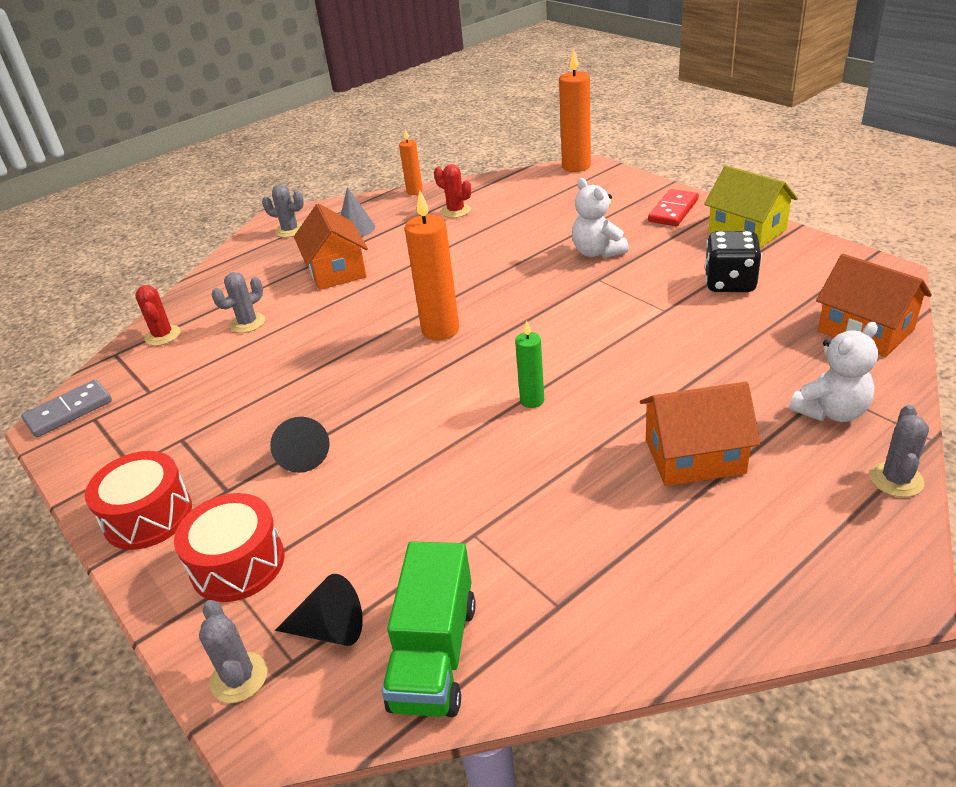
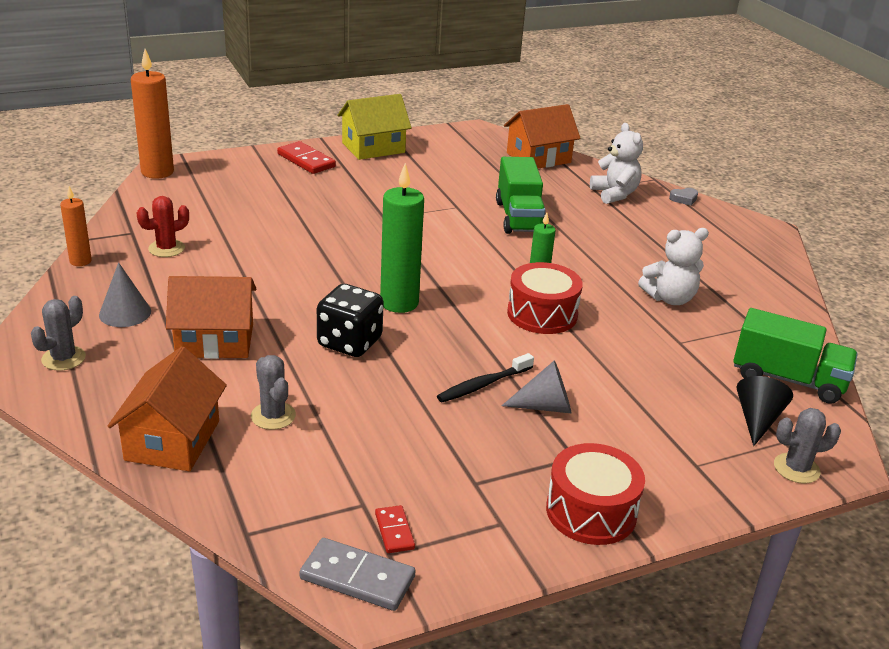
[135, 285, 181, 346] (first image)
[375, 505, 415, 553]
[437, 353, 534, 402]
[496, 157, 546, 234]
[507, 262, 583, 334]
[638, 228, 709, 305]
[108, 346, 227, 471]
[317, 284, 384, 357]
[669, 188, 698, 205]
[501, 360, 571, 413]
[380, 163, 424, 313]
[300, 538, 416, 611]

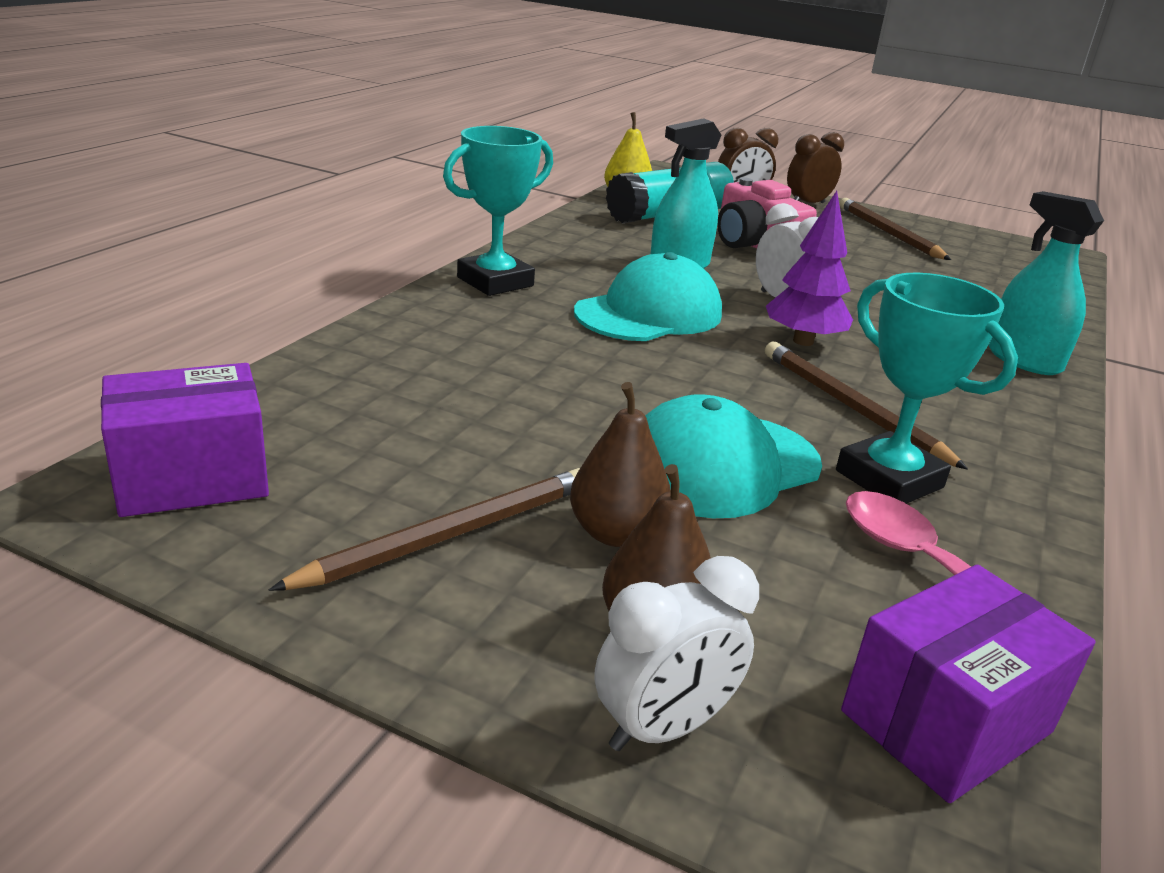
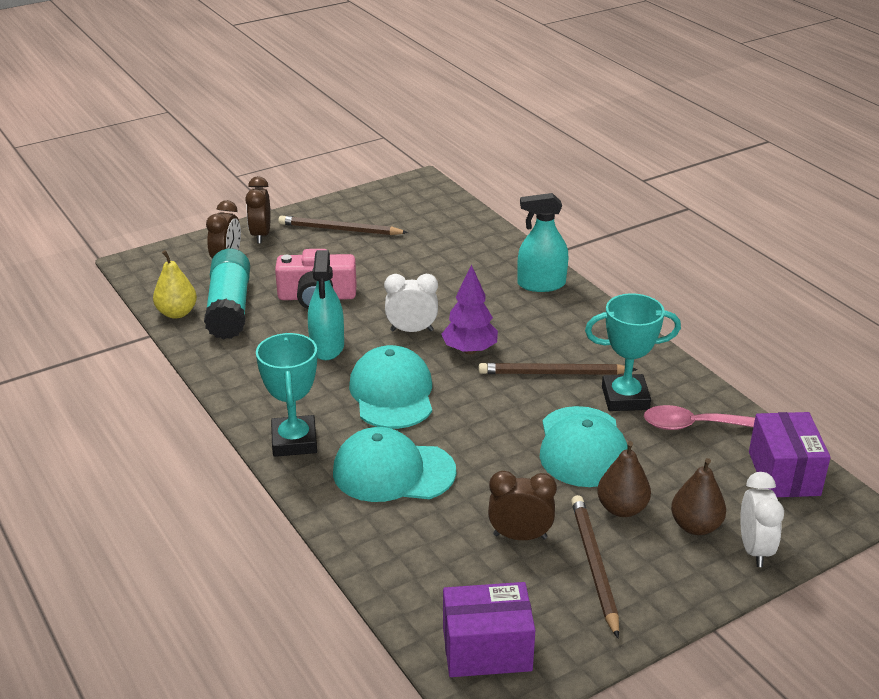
[333, 427, 456, 502]
[488, 471, 557, 540]
[443, 582, 535, 677]

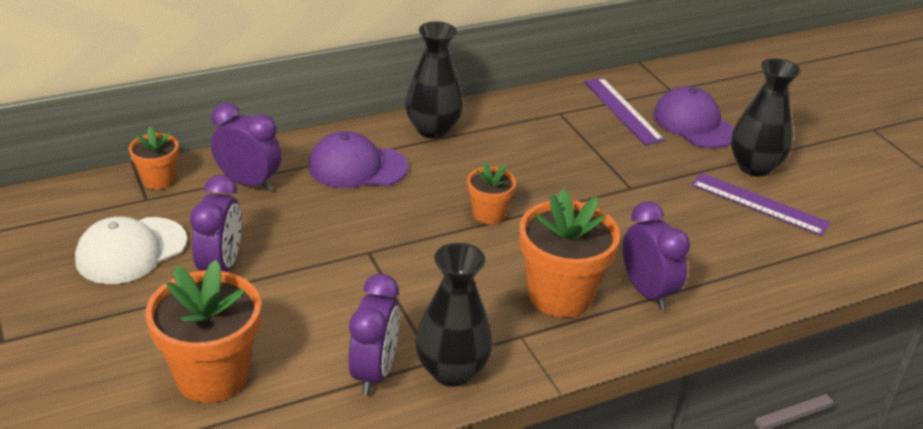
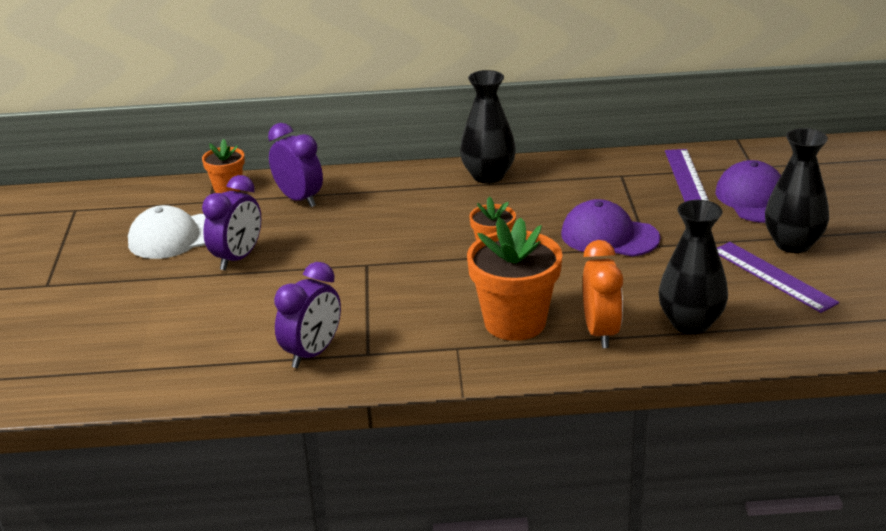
[145, 260, 261, 403] (first image)
[561, 199, 660, 257]
[659, 200, 728, 334]
[583, 240, 623, 348]

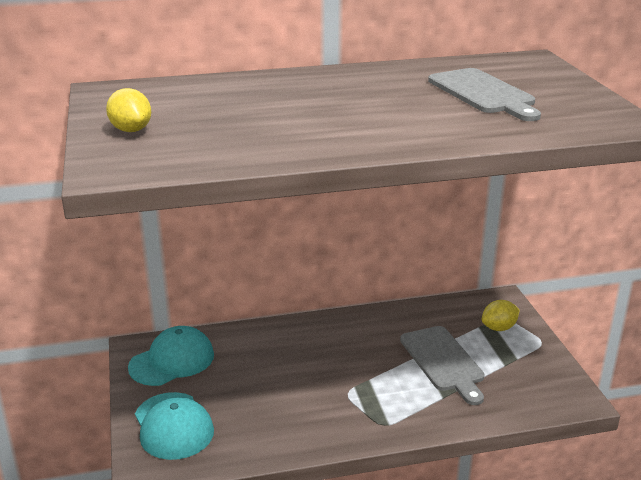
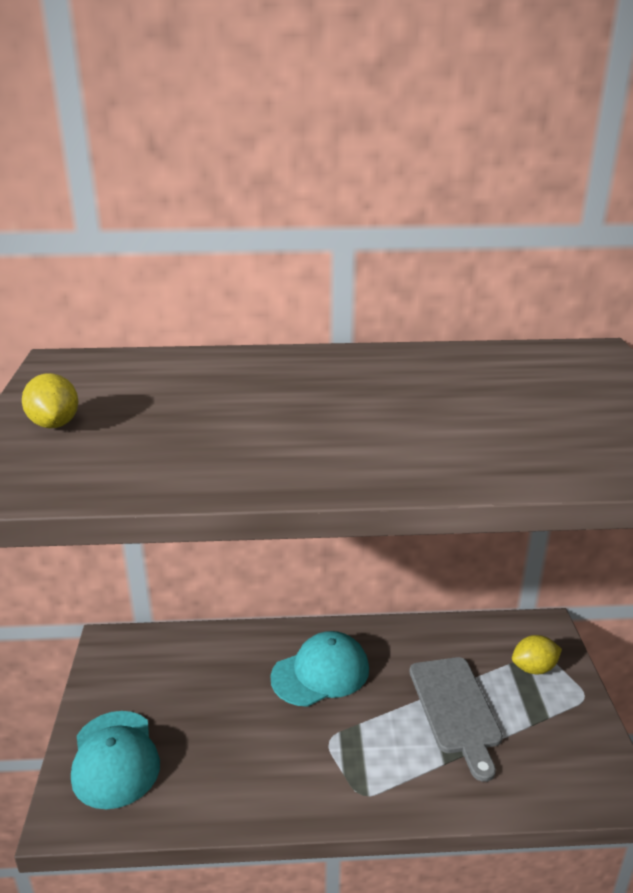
[428, 68, 541, 121] (first image)
[270, 631, 369, 707]

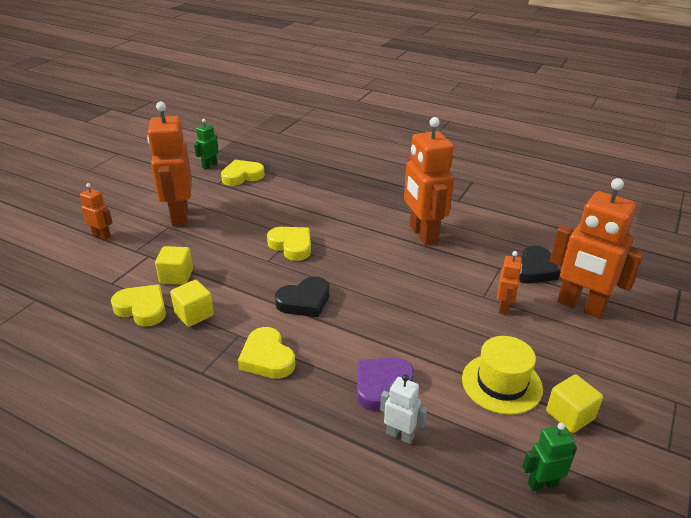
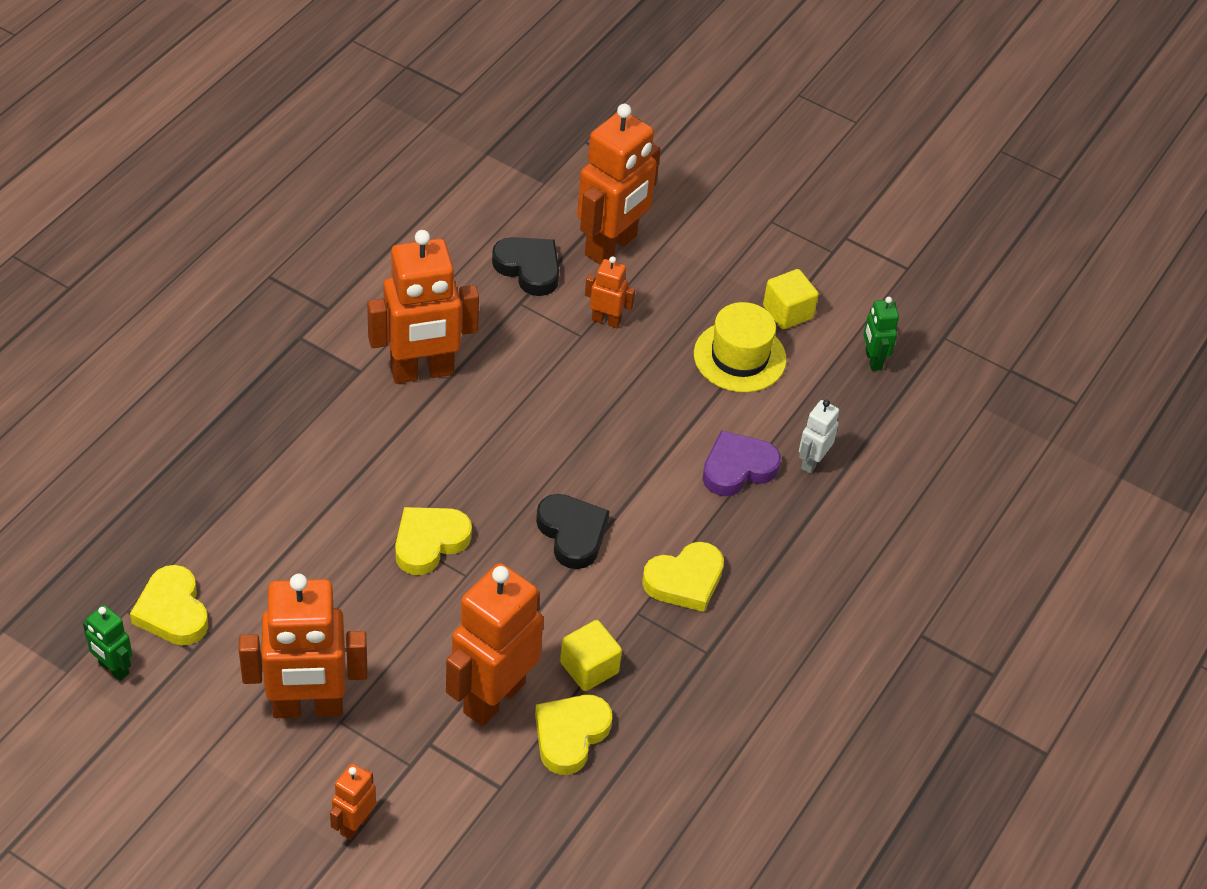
[446, 563, 544, 726]
[702, 430, 781, 496]

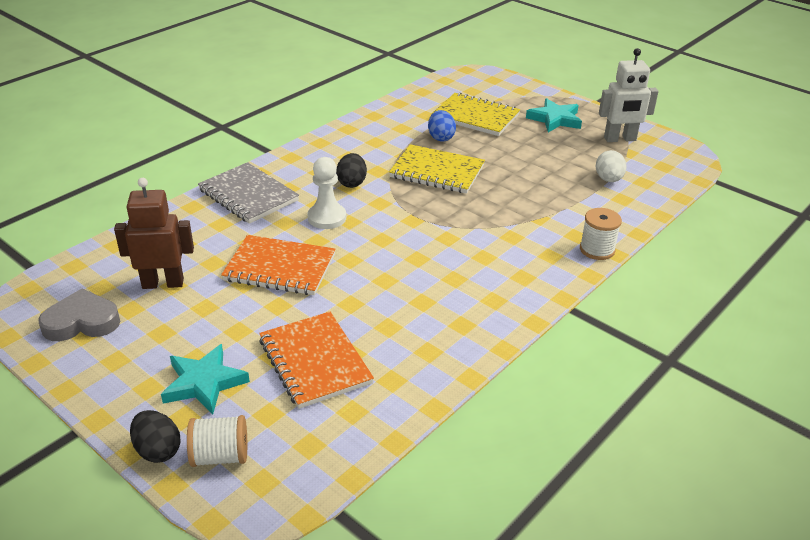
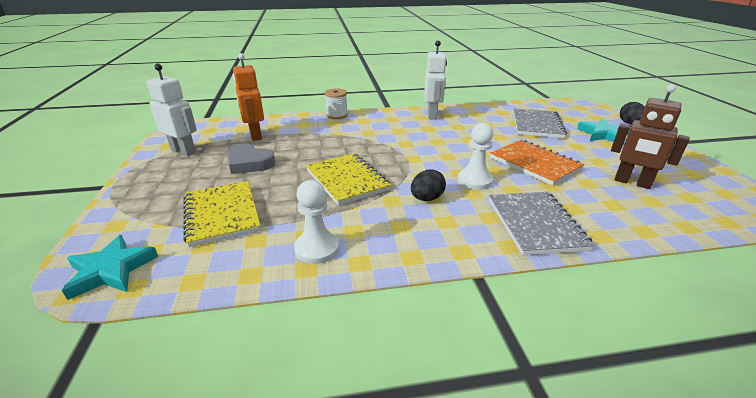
[187, 415, 247, 467] (first image)
[428, 110, 456, 142] (first image)
[294, 180, 339, 264]
[424, 40, 447, 120]
[227, 144, 275, 174]
[62, 235, 159, 300]
[233, 53, 264, 141]
[513, 108, 567, 138]

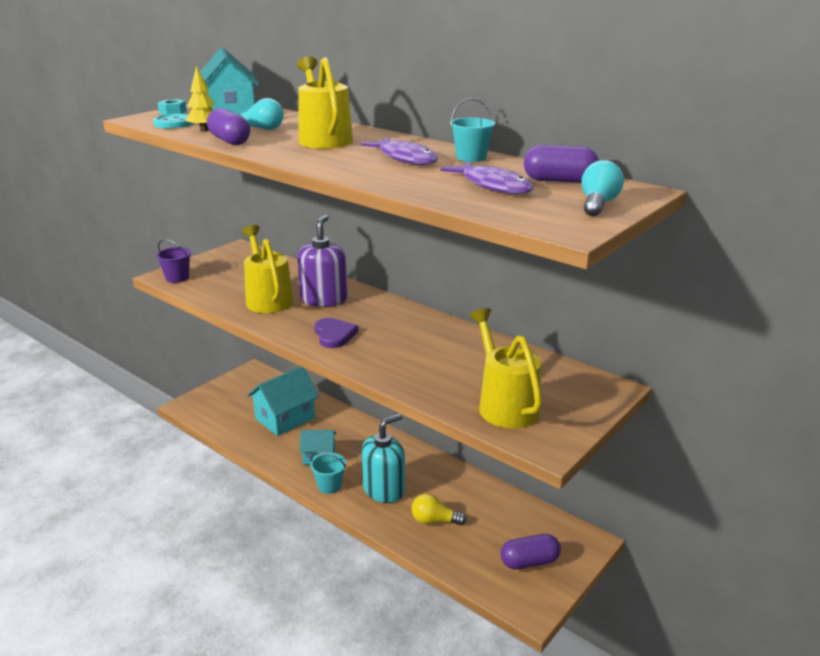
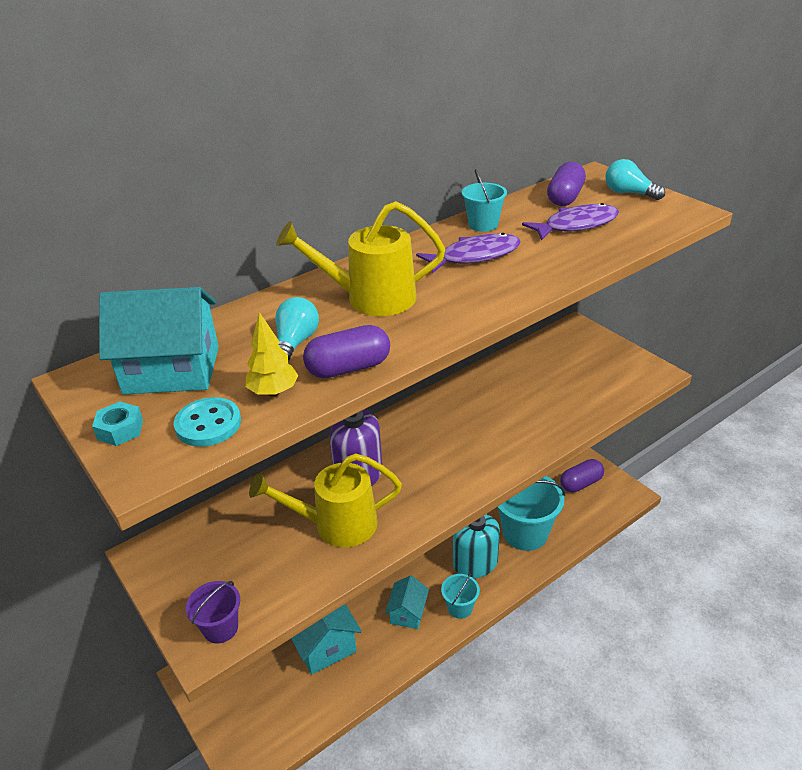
[314, 318, 358, 348] (first image)
[469, 308, 542, 428] (first image)
[497, 476, 565, 551]
[560, 459, 604, 492]

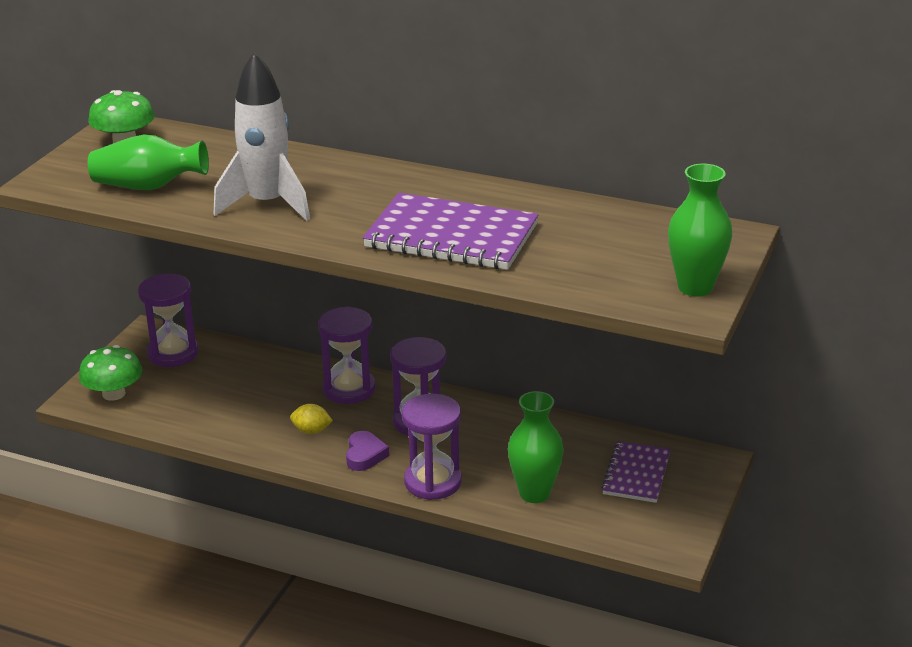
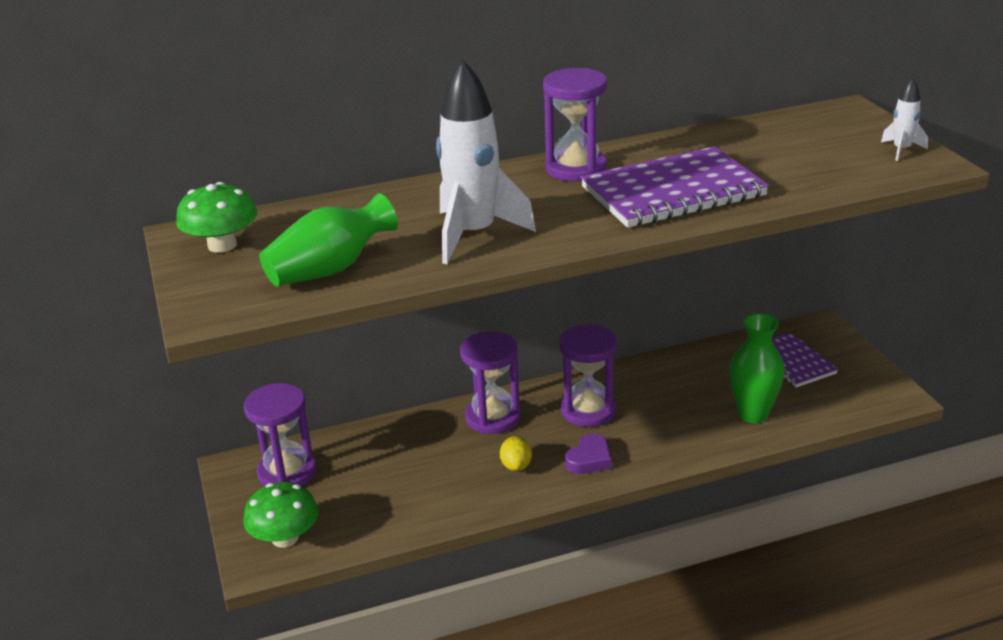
[543, 68, 607, 182]
[881, 78, 928, 161]
[500, 436, 532, 471]
[565, 434, 611, 474]

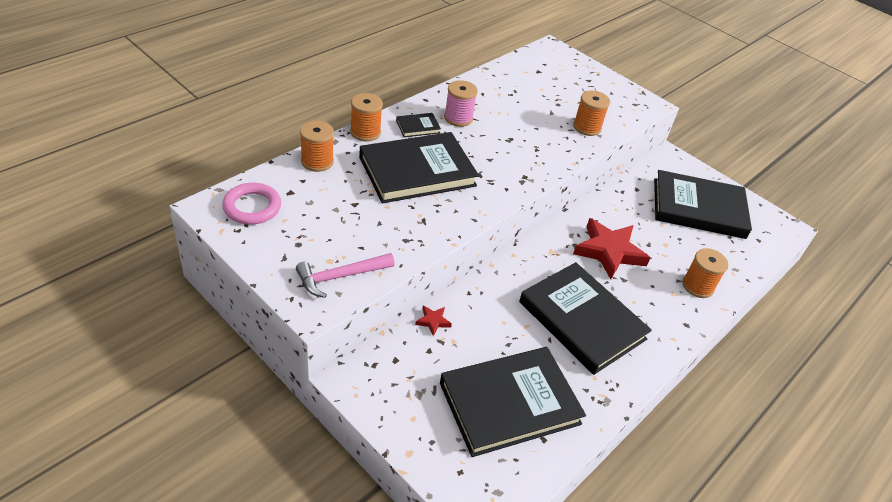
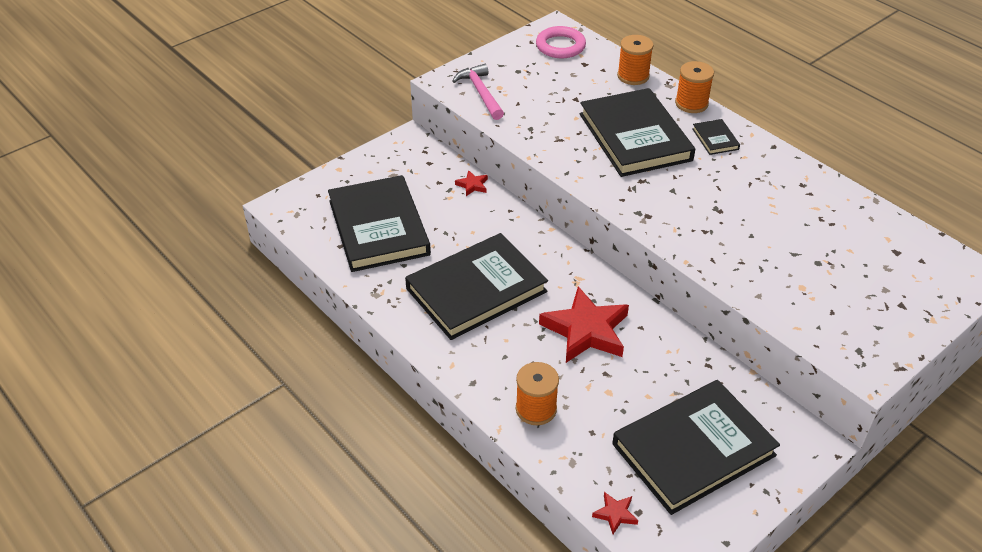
[444, 80, 478, 127] (first image)
[573, 91, 610, 136] (first image)
[592, 492, 638, 534]
[612, 380, 780, 515]

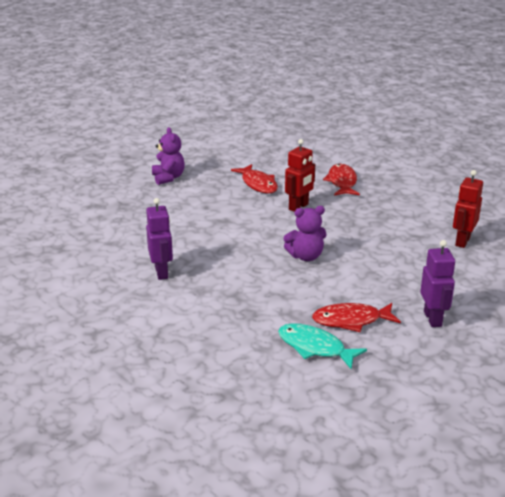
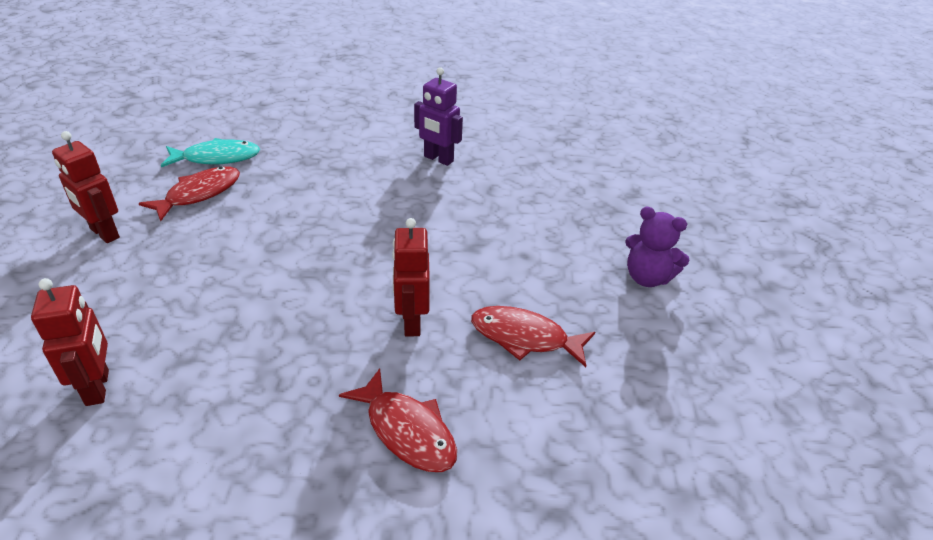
[283, 206, 326, 261] (first image)
[52, 131, 120, 243]

